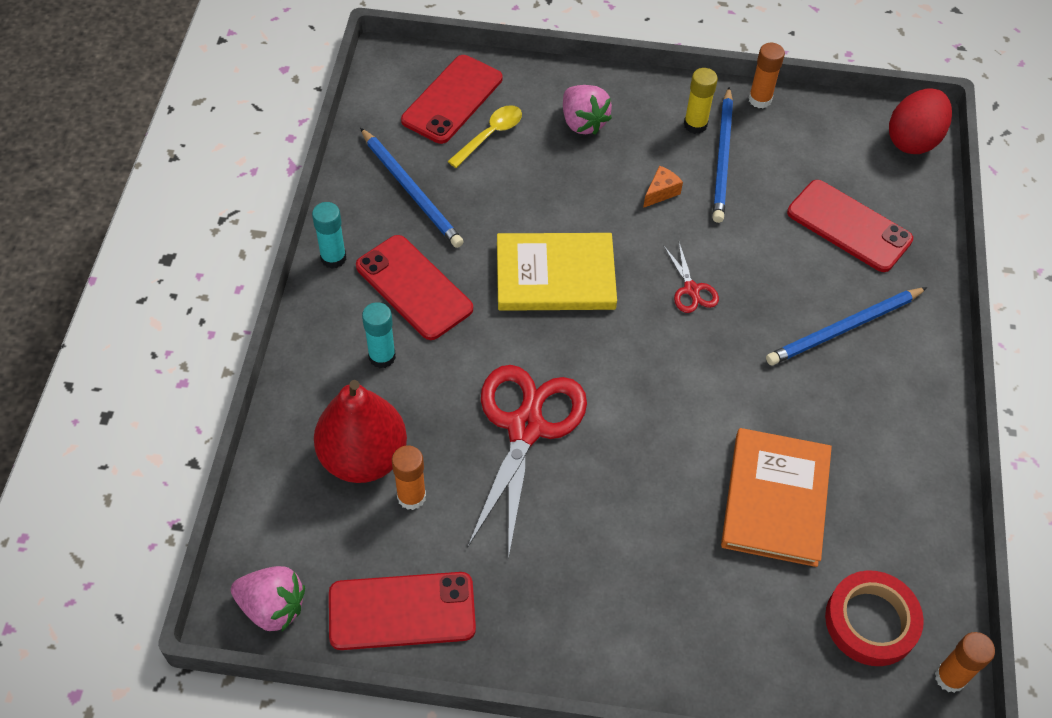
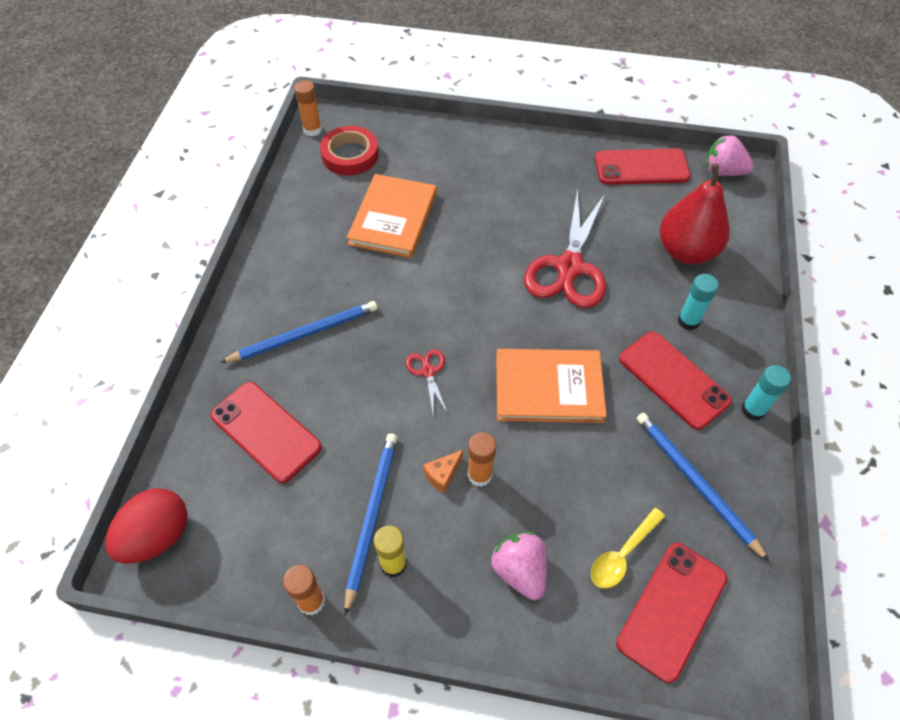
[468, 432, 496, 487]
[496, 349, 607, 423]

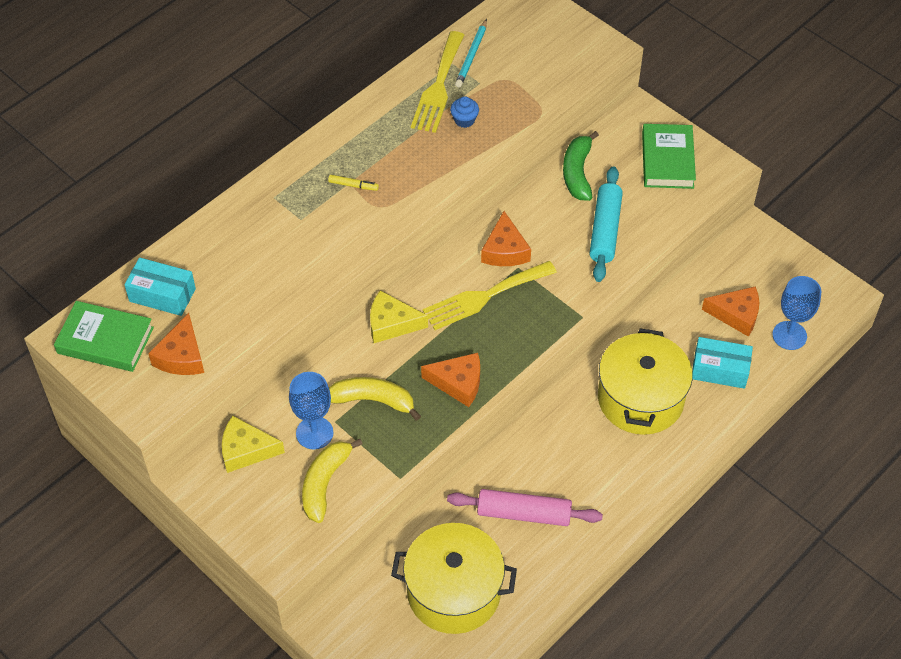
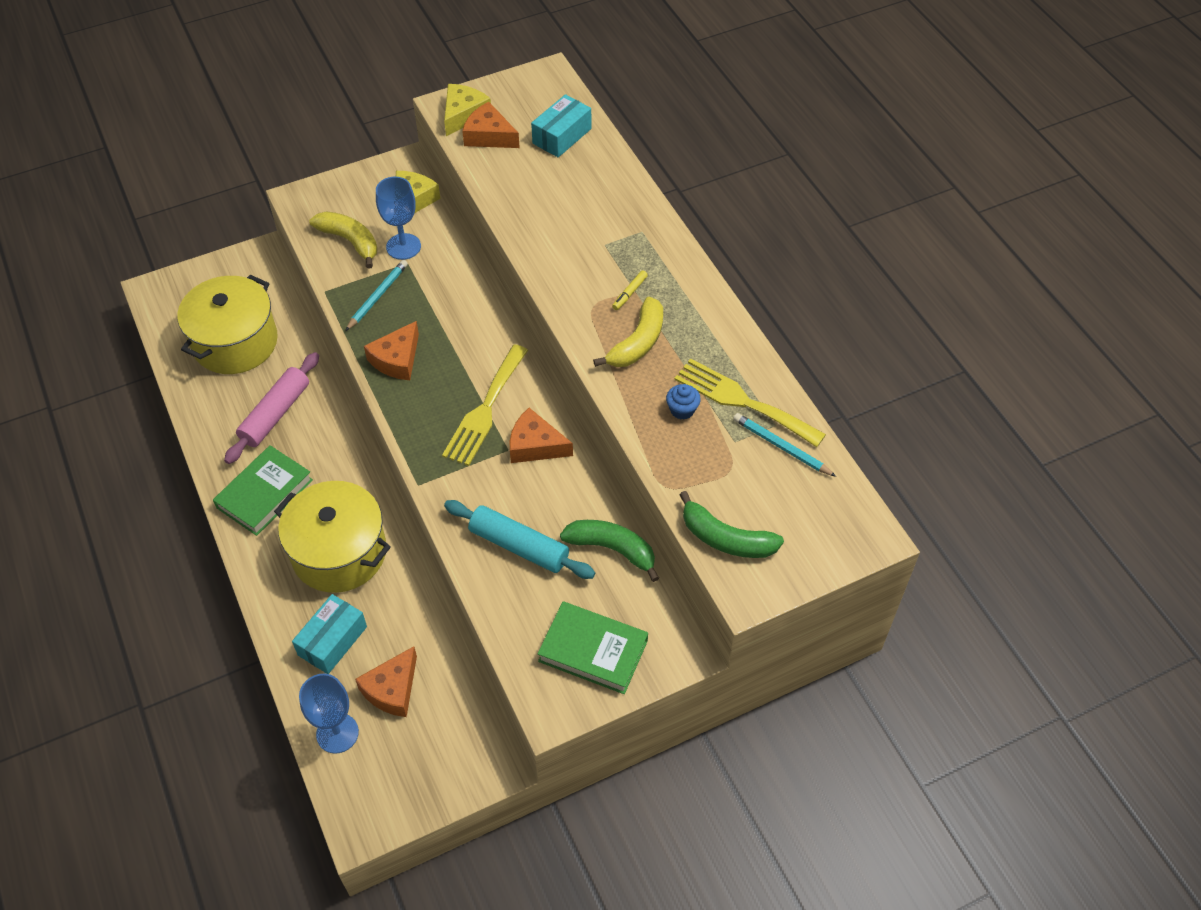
[345, 260, 408, 331]
[679, 491, 784, 558]
[213, 445, 313, 536]
[593, 297, 663, 367]
[444, 84, 491, 136]
[442, 344, 528, 466]

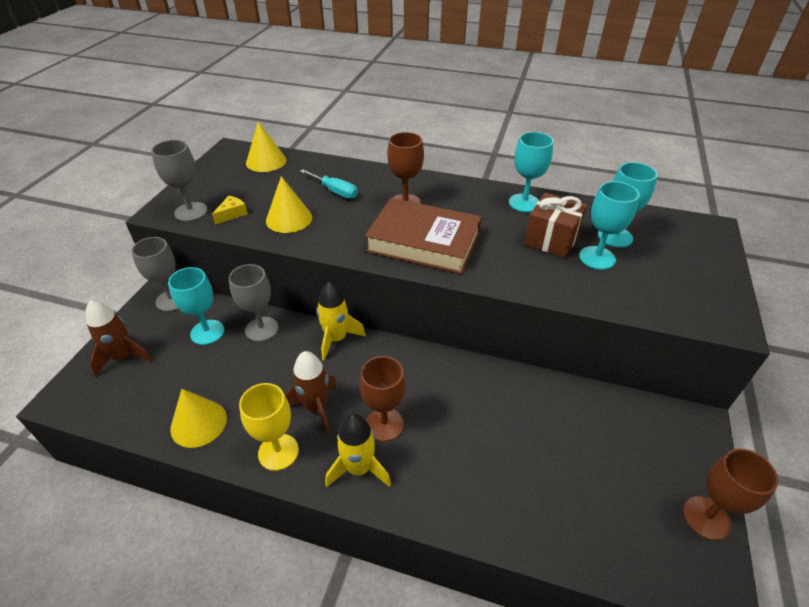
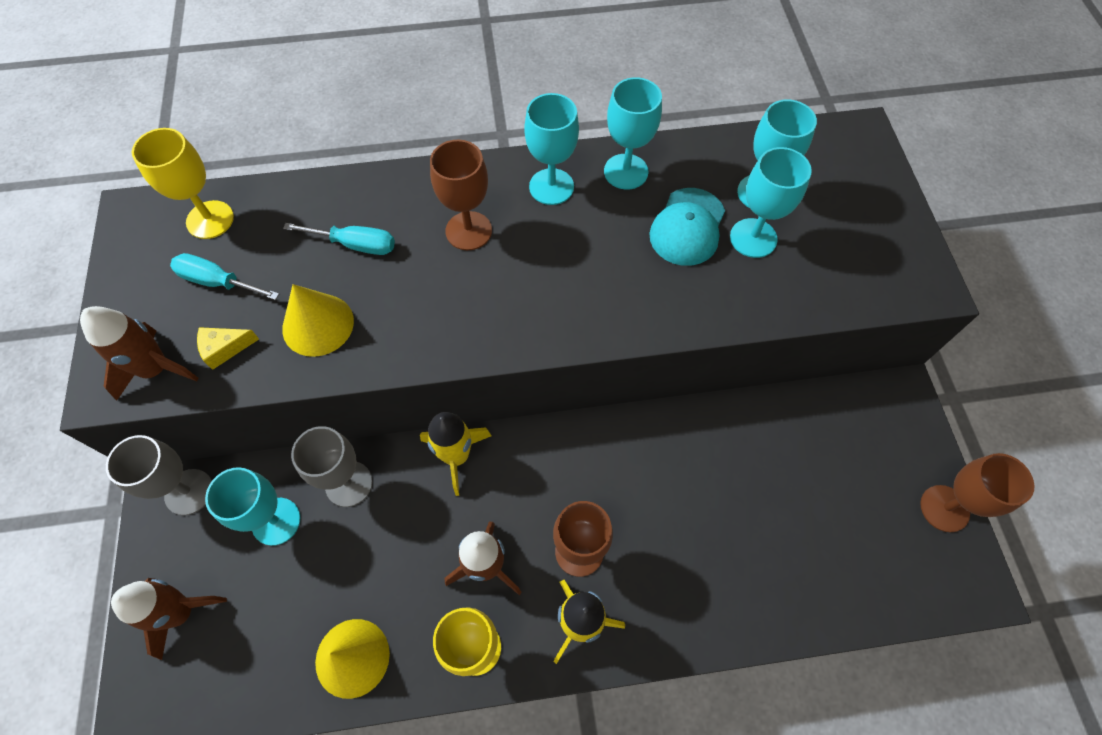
[365, 198, 482, 274] (first image)
[170, 253, 279, 300]
[524, 93, 579, 205]
[80, 306, 198, 401]
[132, 128, 234, 239]
[650, 188, 725, 266]
[197, 327, 259, 370]

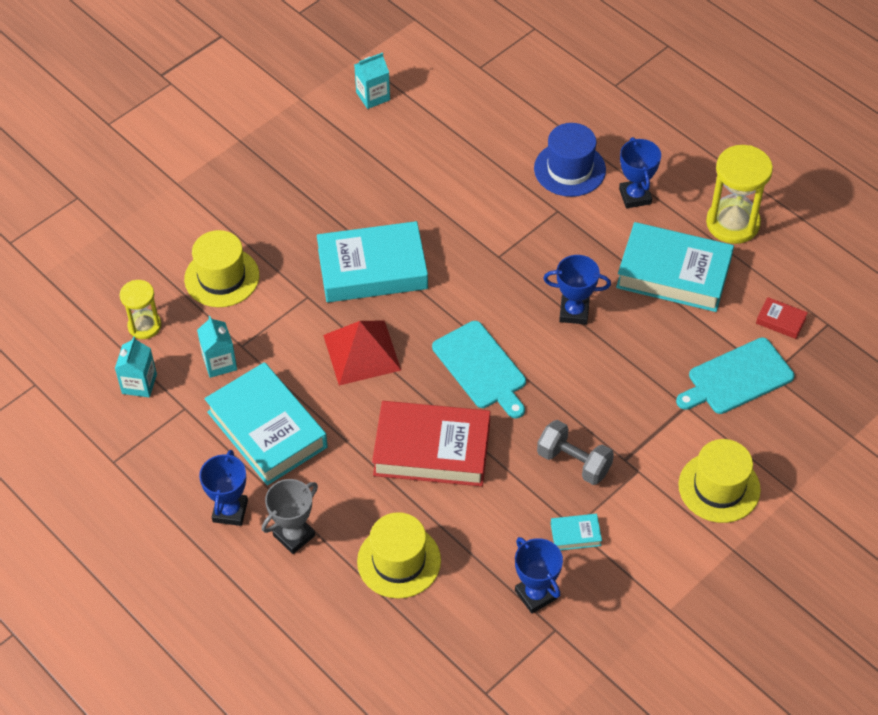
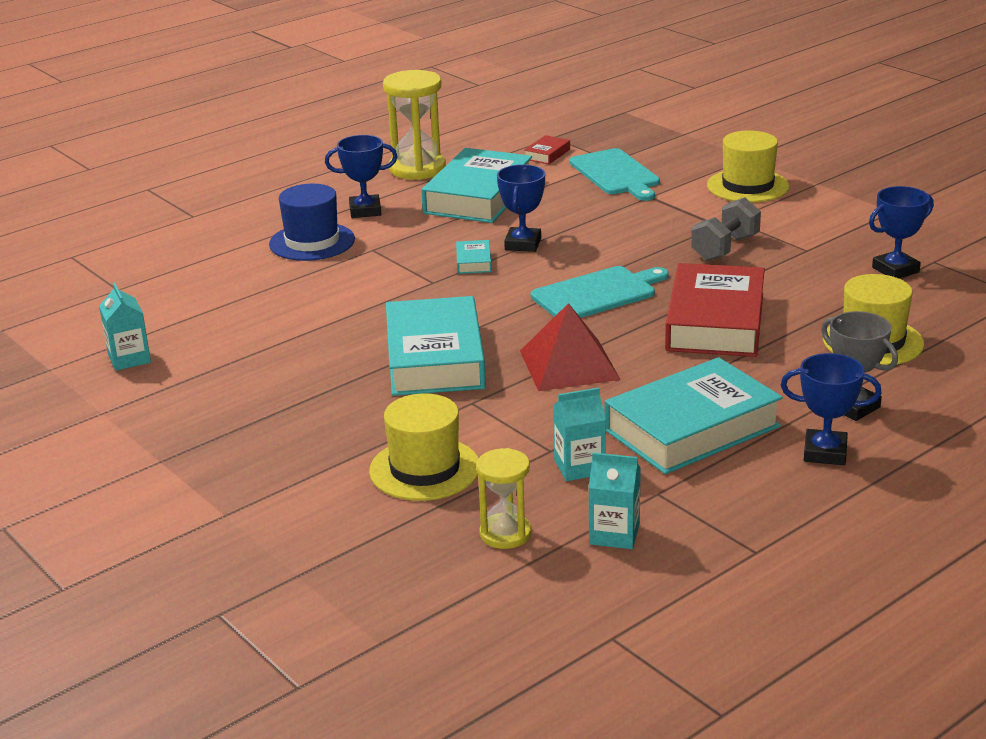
[456, 240, 492, 274]

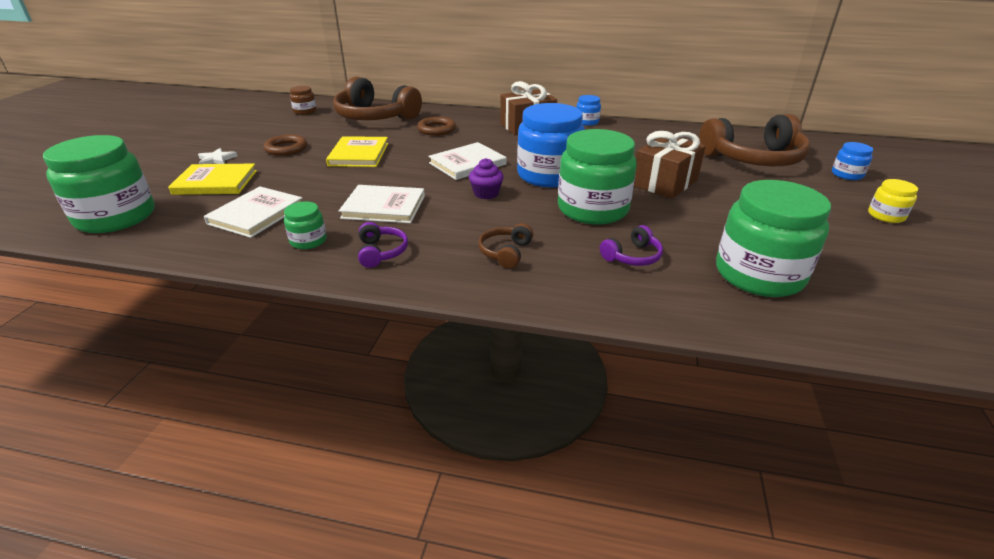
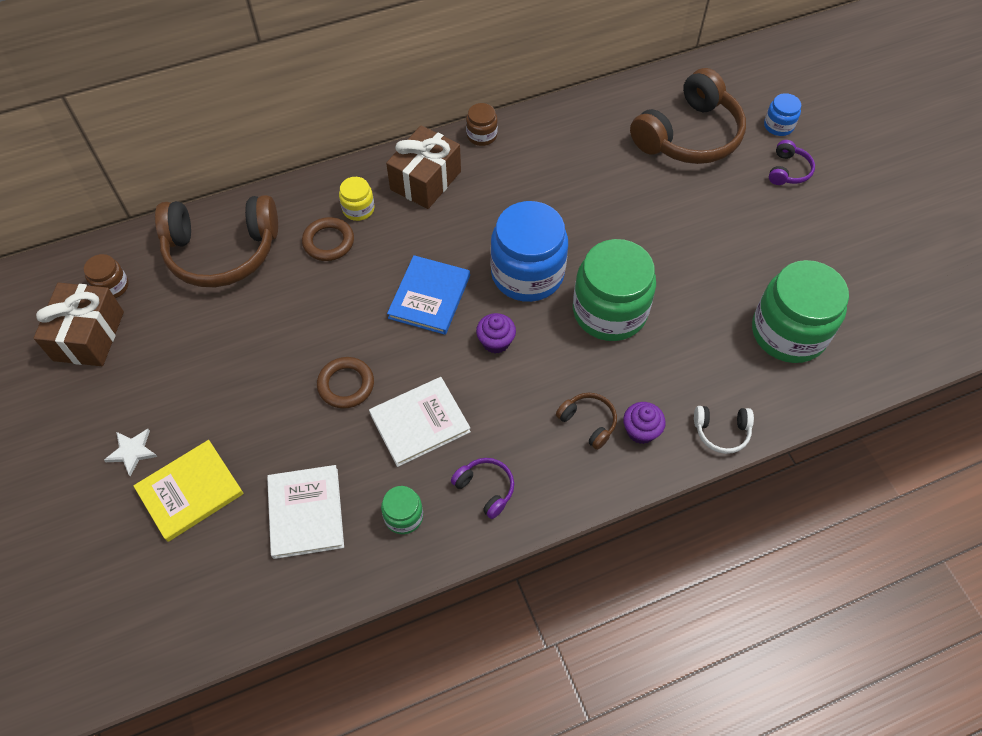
[43, 135, 155, 233] (first image)
[326, 136, 388, 167] (first image)
[623, 402, 666, 444]
[694, 406, 754, 454]
[317, 357, 374, 409]
[769, 140, 815, 185]
[34, 283, 124, 366]
[339, 177, 375, 221]
[387, 255, 470, 335]
[466, 103, 498, 146]
[556, 393, 617, 450]

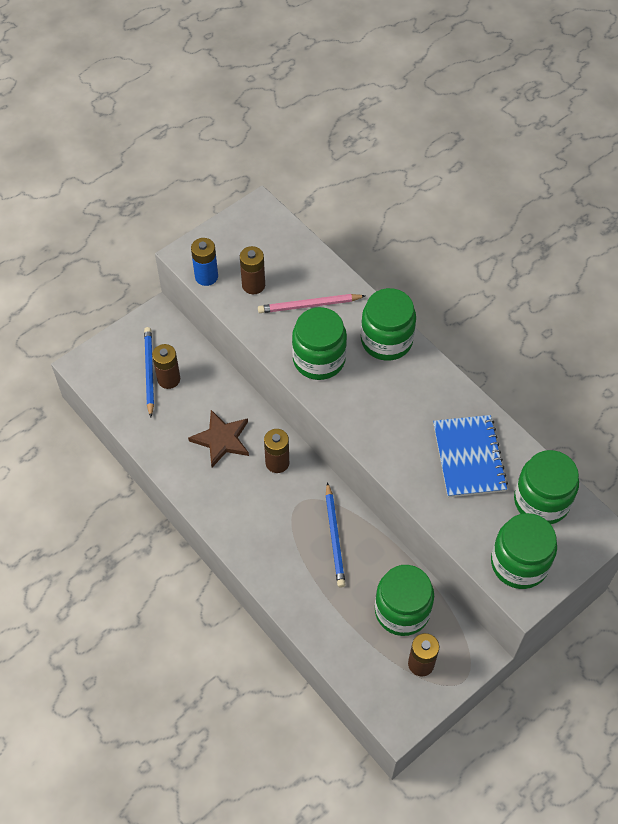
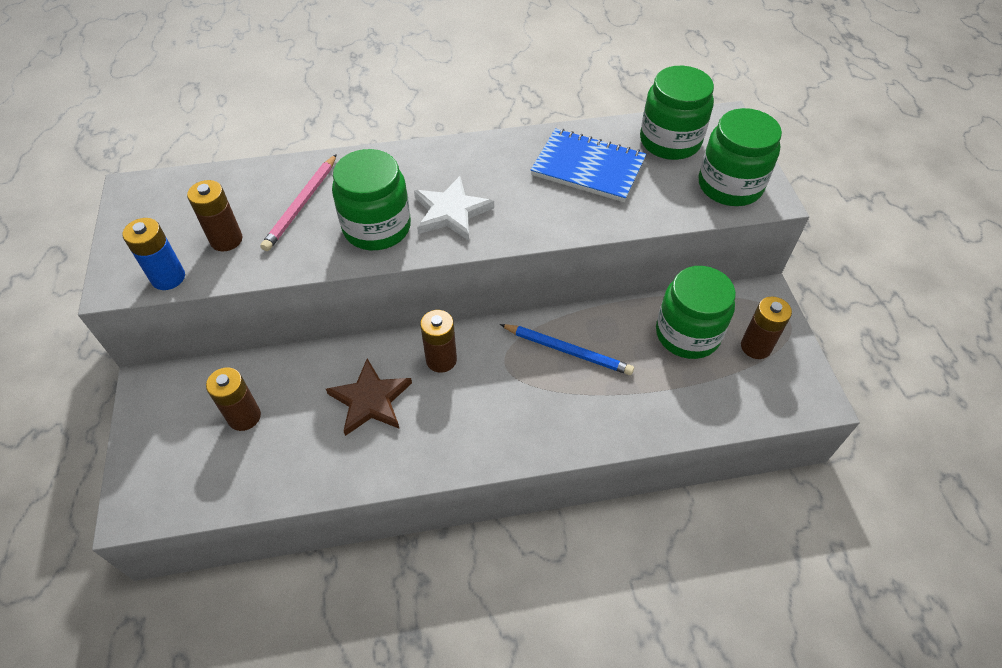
[144, 327, 154, 417] (first image)
[361, 288, 416, 361] (first image)
[414, 176, 494, 241]

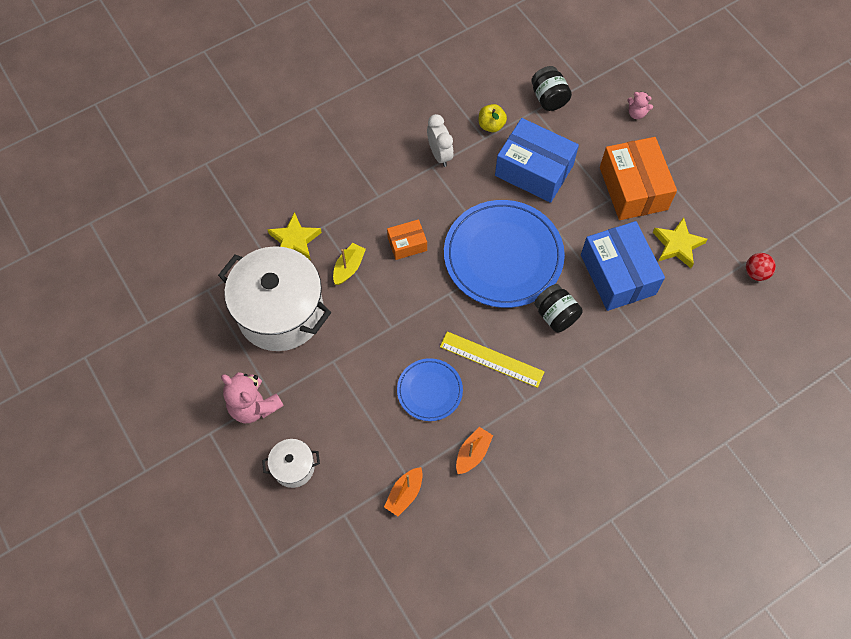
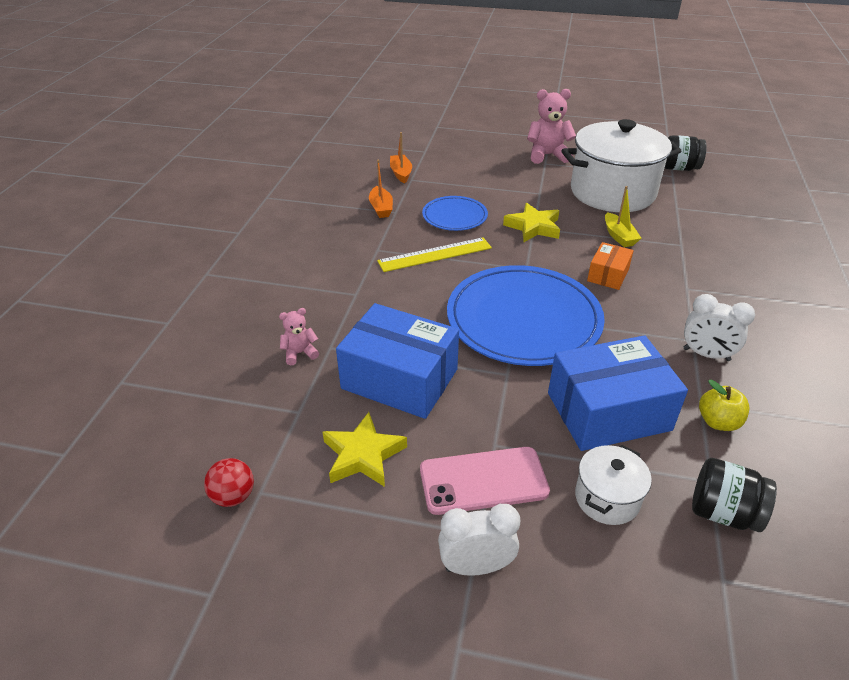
[438, 504, 520, 576]
[575, 445, 652, 525]
[503, 203, 560, 242]
[665, 135, 707, 171]
[279, 308, 319, 365]
[420, 447, 550, 515]

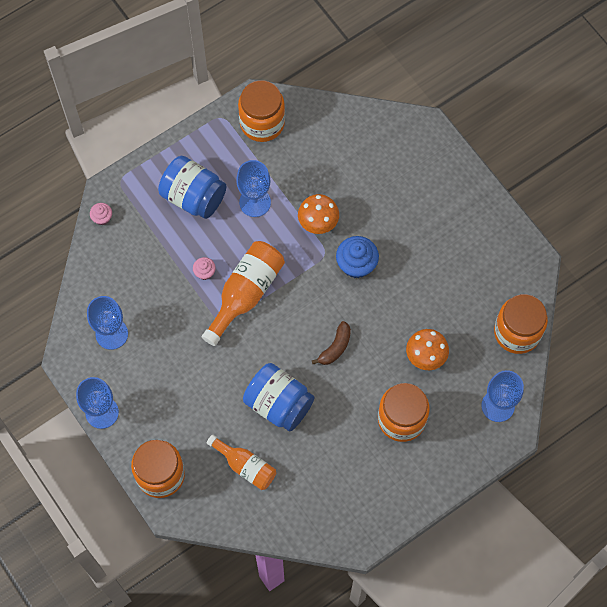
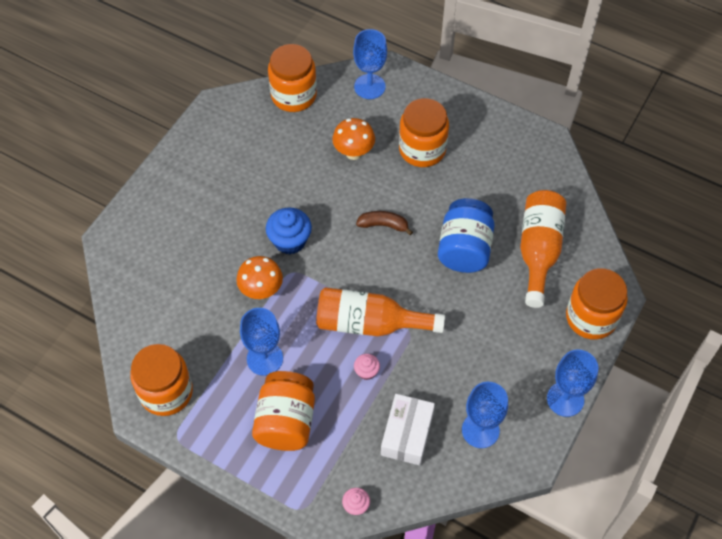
[381, 394, 435, 465]
[252, 371, 315, 451]
[520, 190, 566, 308]

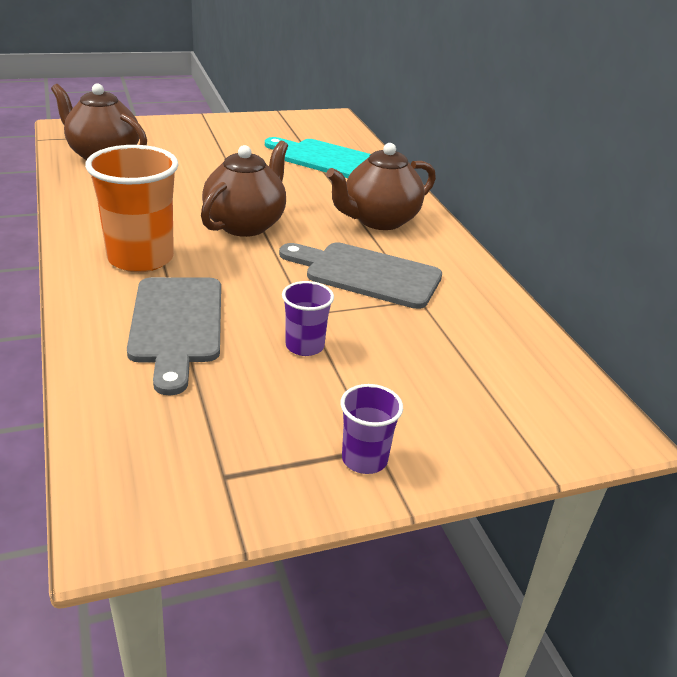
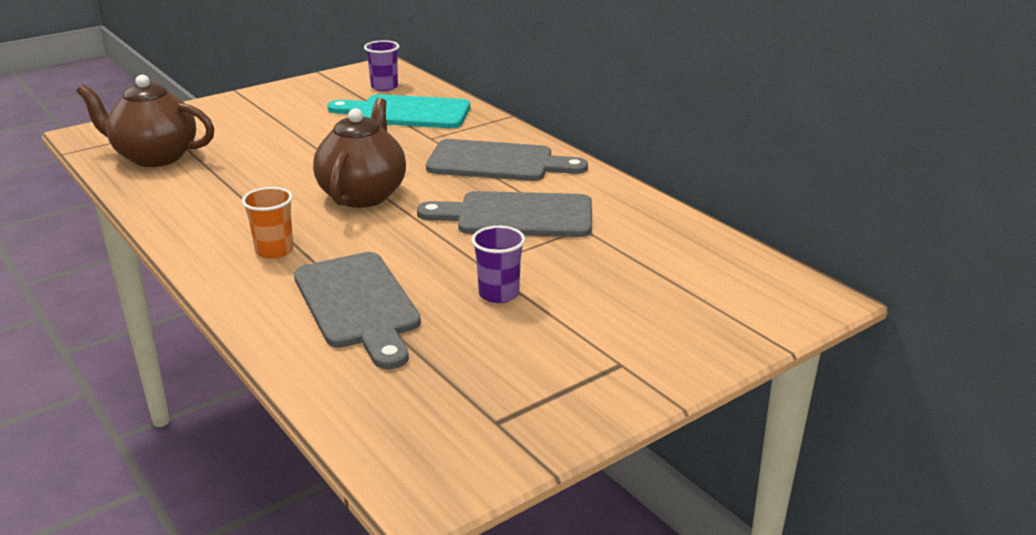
[364, 40, 399, 91]
[426, 139, 588, 181]
[242, 187, 294, 259]

